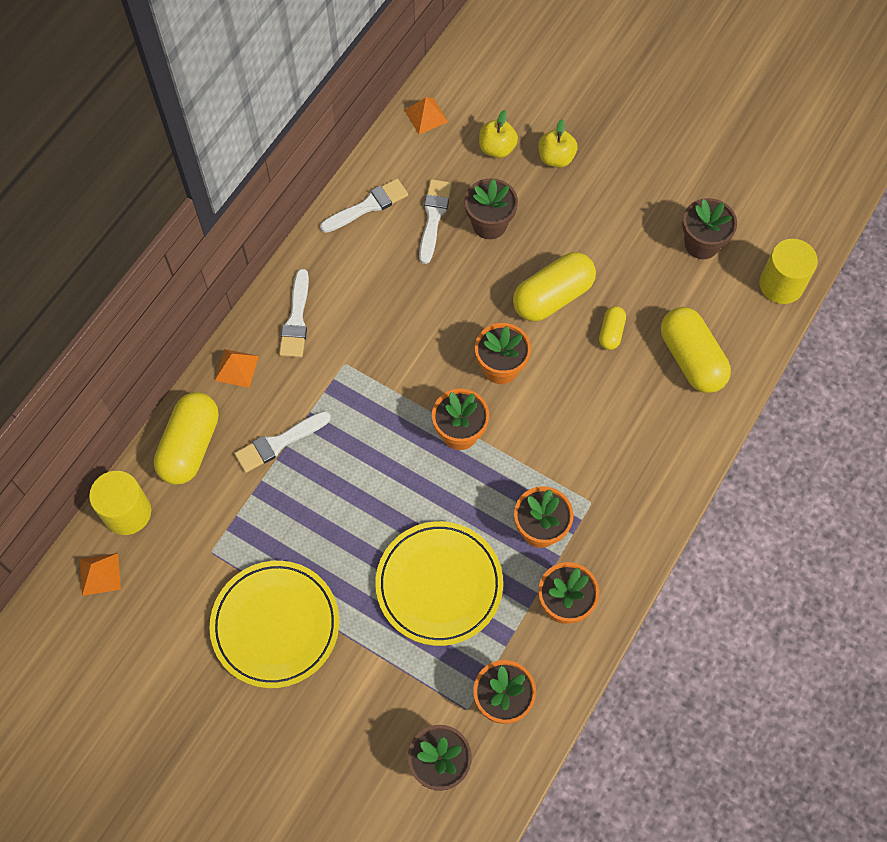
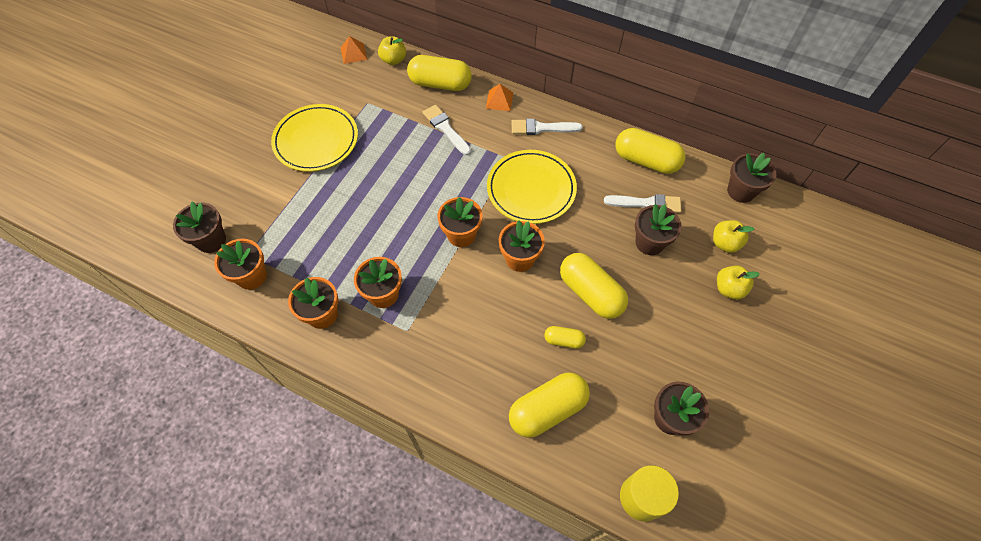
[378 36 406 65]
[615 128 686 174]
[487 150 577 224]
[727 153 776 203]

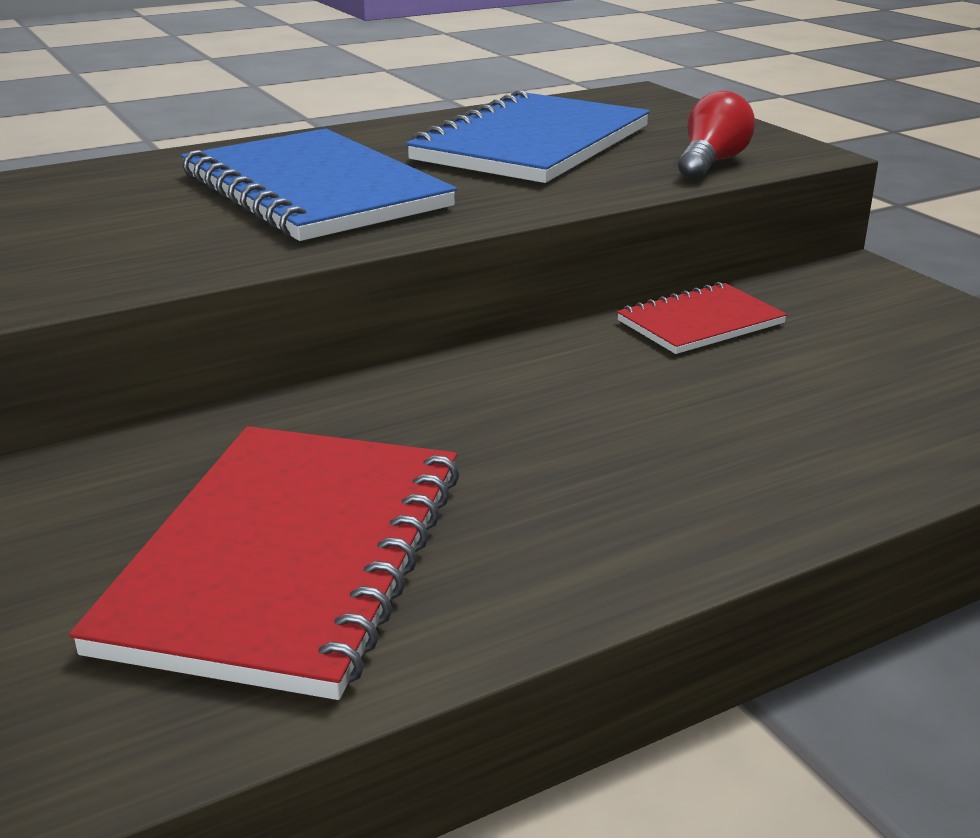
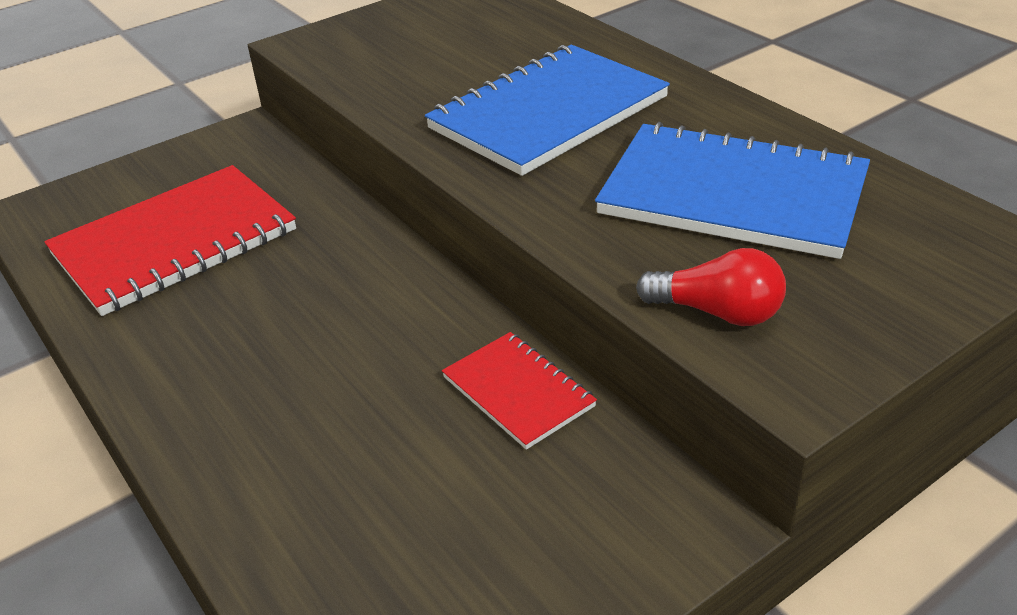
[44 165 296 316]

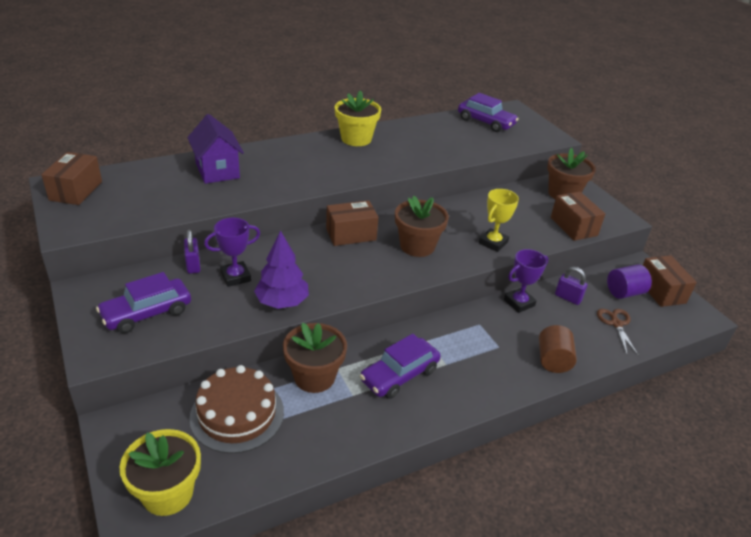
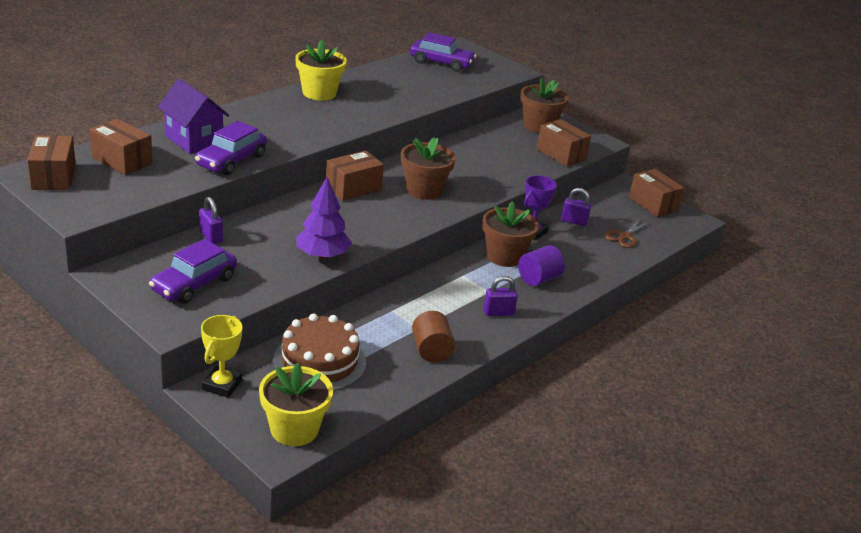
[204 218 260 287] (first image)
[482 201 539 267]
[195 121 267 175]
[201 315 242 398]
[412 311 456 362]
[605 218 651 248]
[518 245 565 286]
[89 119 153 175]
[483 276 518 316]

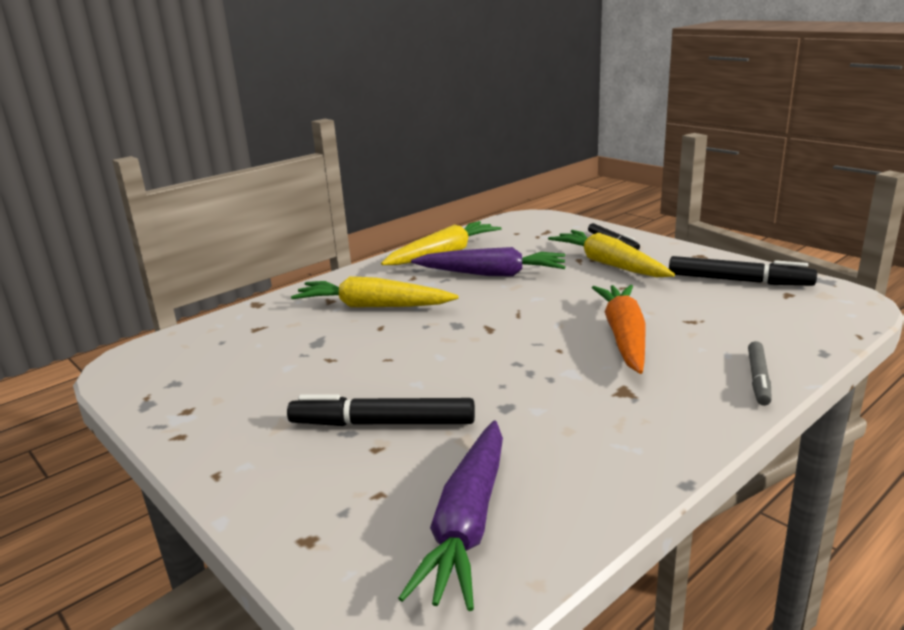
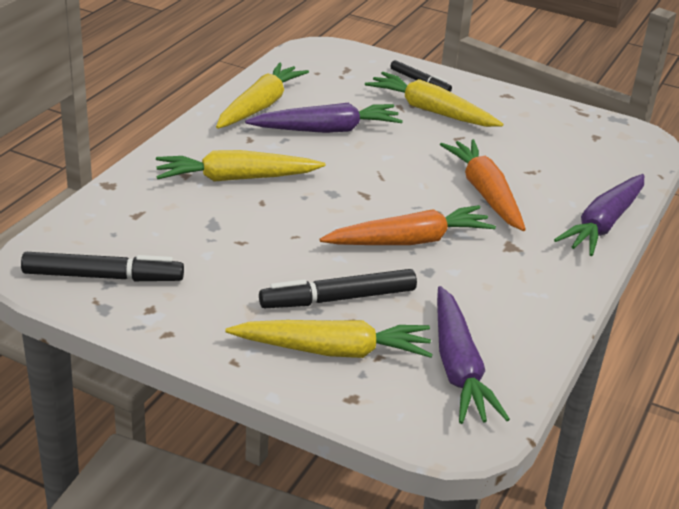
[21 252 184 281]
[554 174 644 256]
[226 320 433 358]
[320 205 496 245]

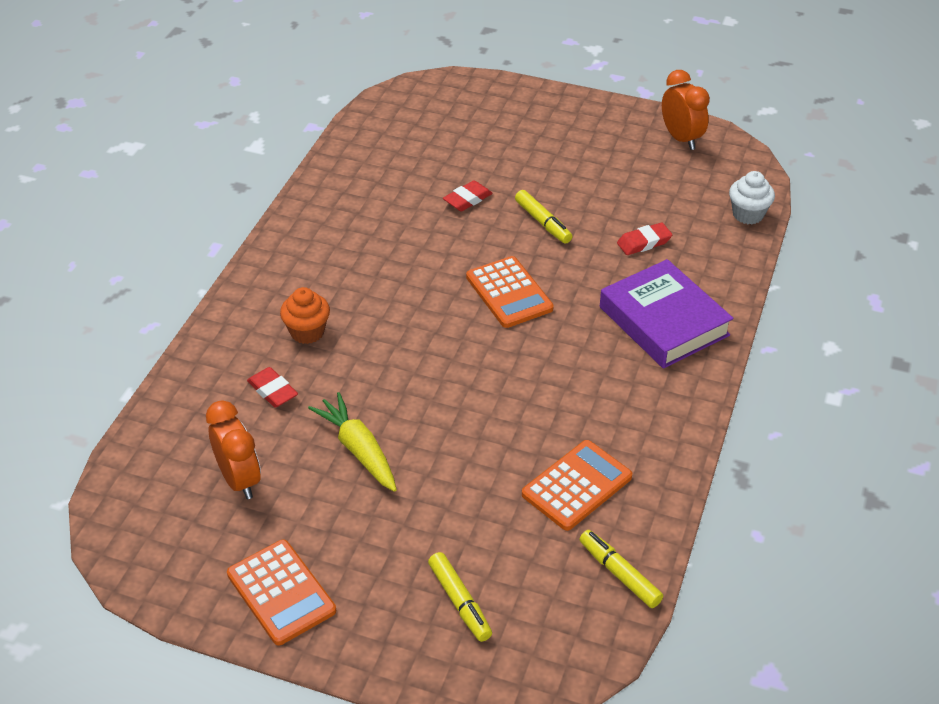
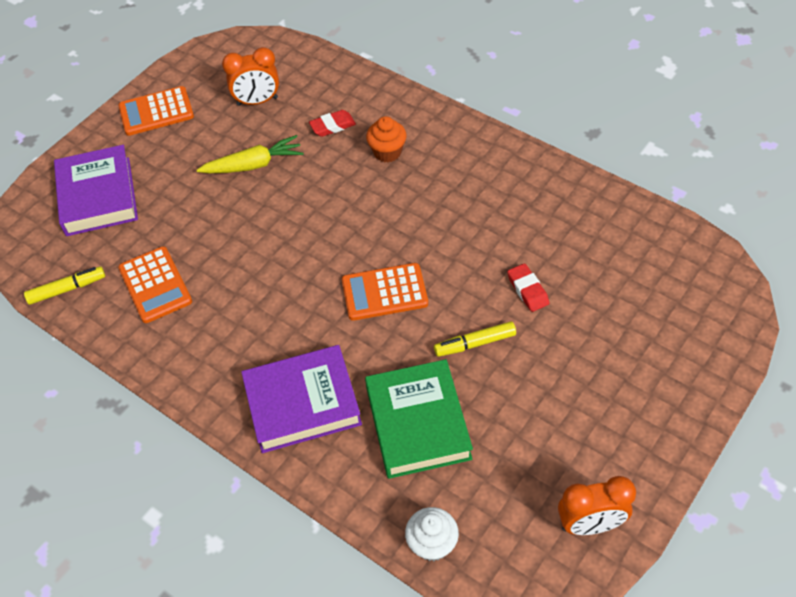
[54 145 138 236]
[365 359 473 479]

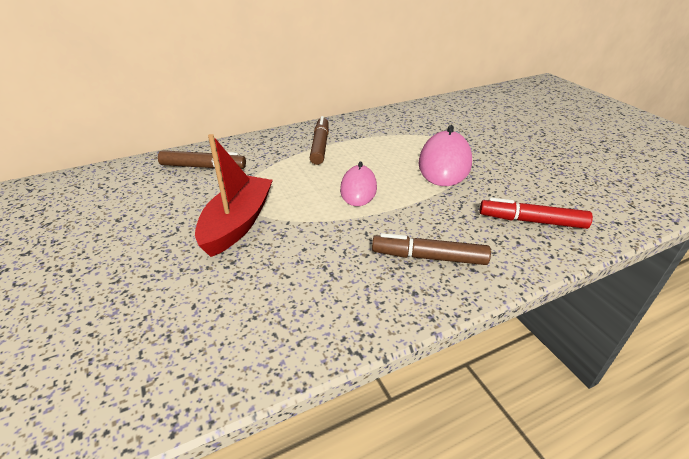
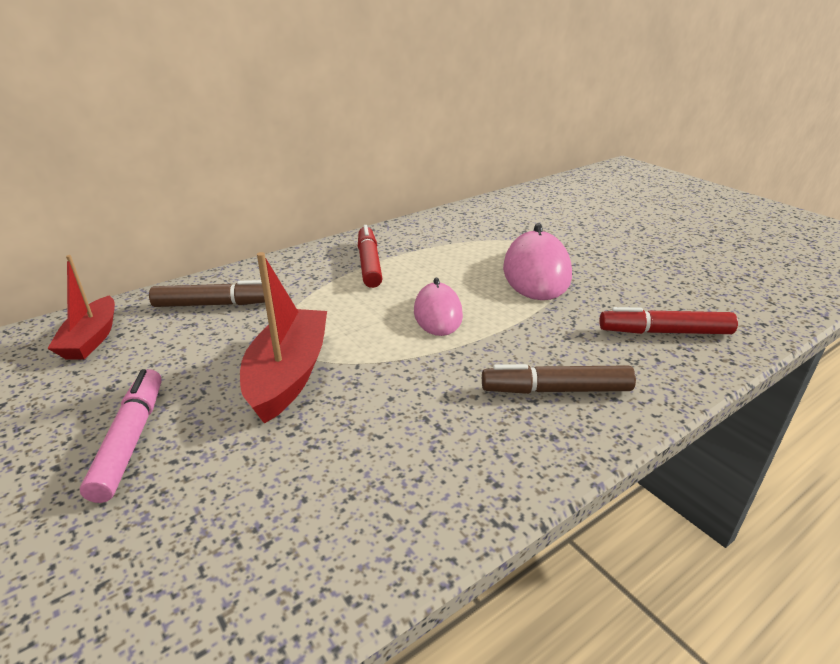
[358 225 383 288]
[47 255 115 360]
[80 369 162 503]

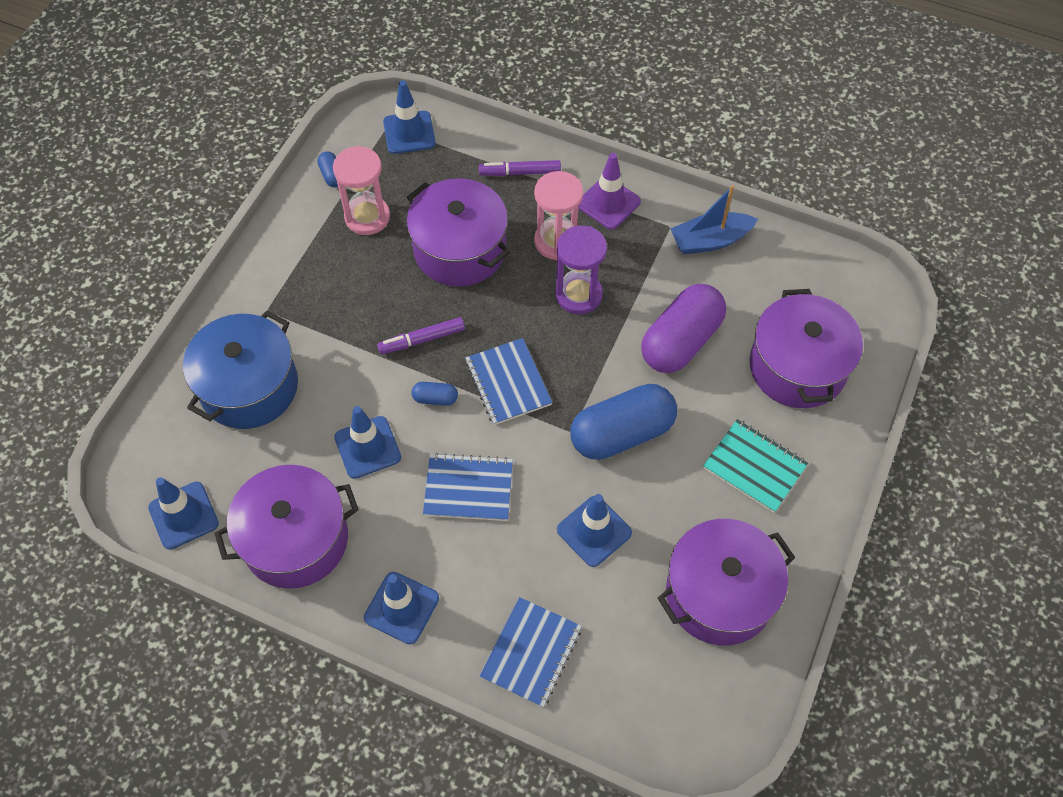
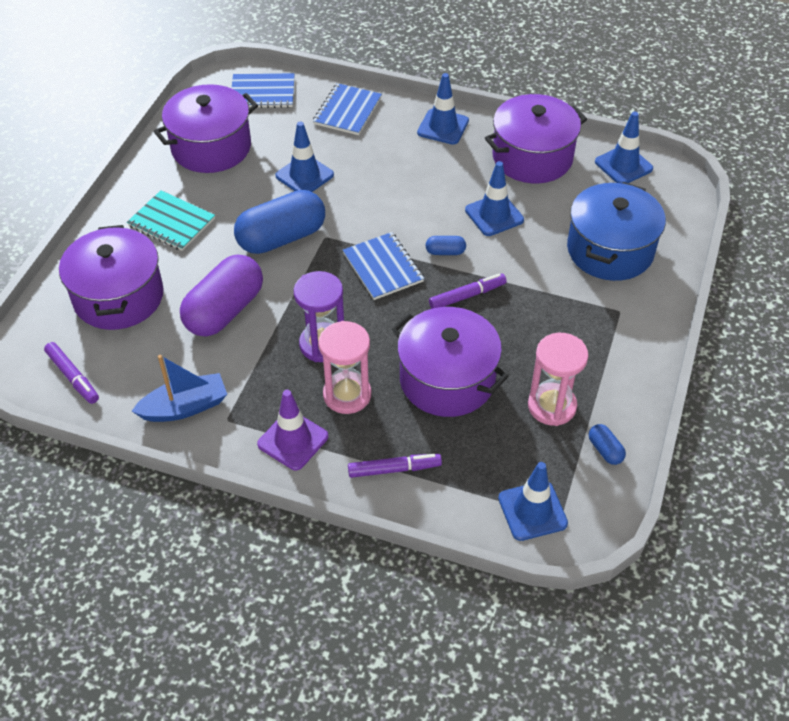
[231 73 295 108]
[44 342 99 404]

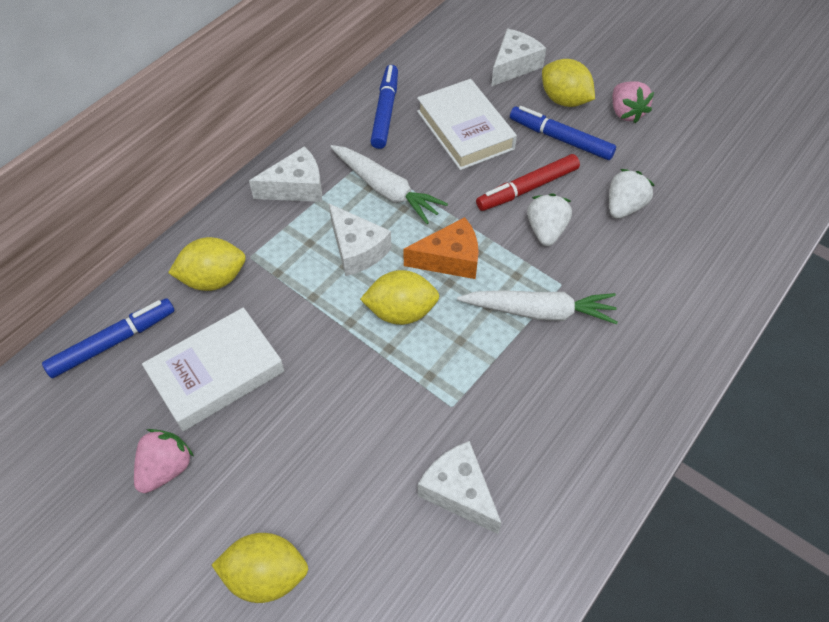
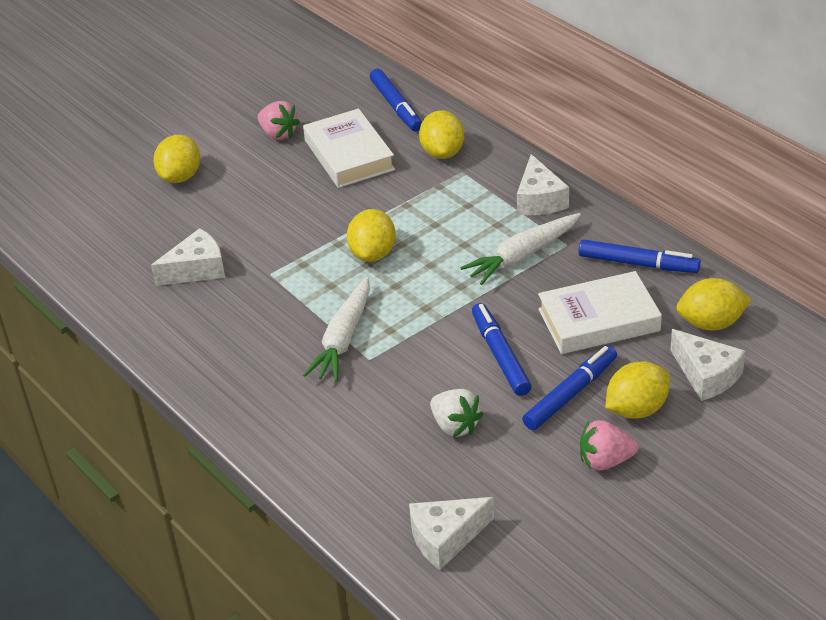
[409 497 494 570]
[403 217 479 279] (first image)
[472 303 531 396]
[527 193 572 246] (first image)
[676 278 752 331]

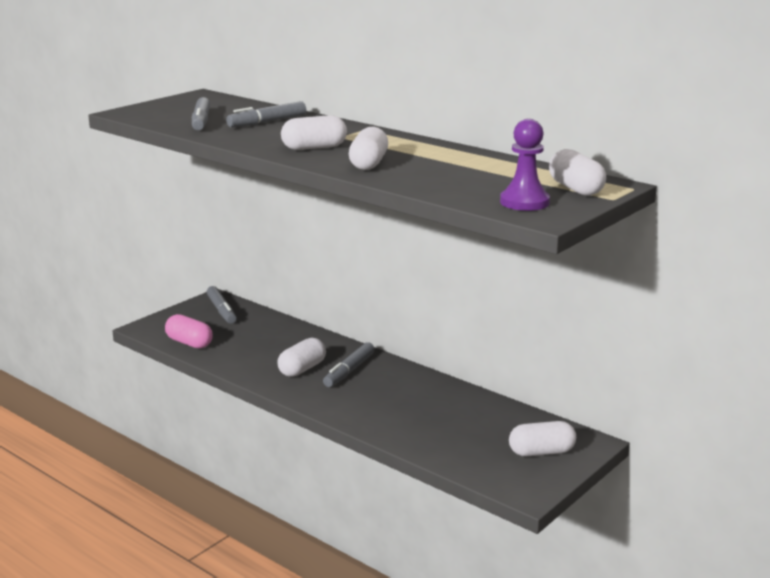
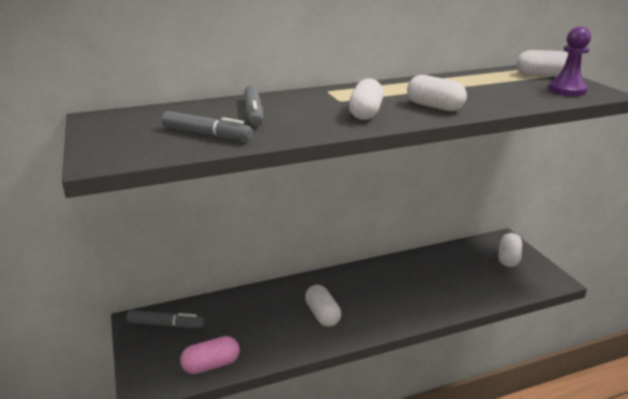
[323 343 375 387] (first image)

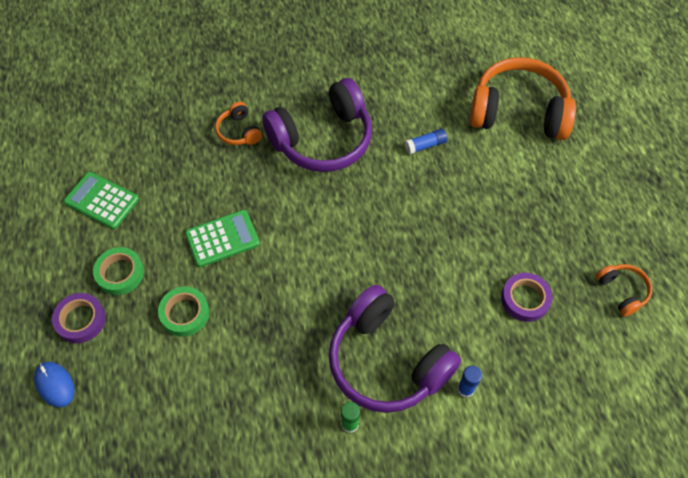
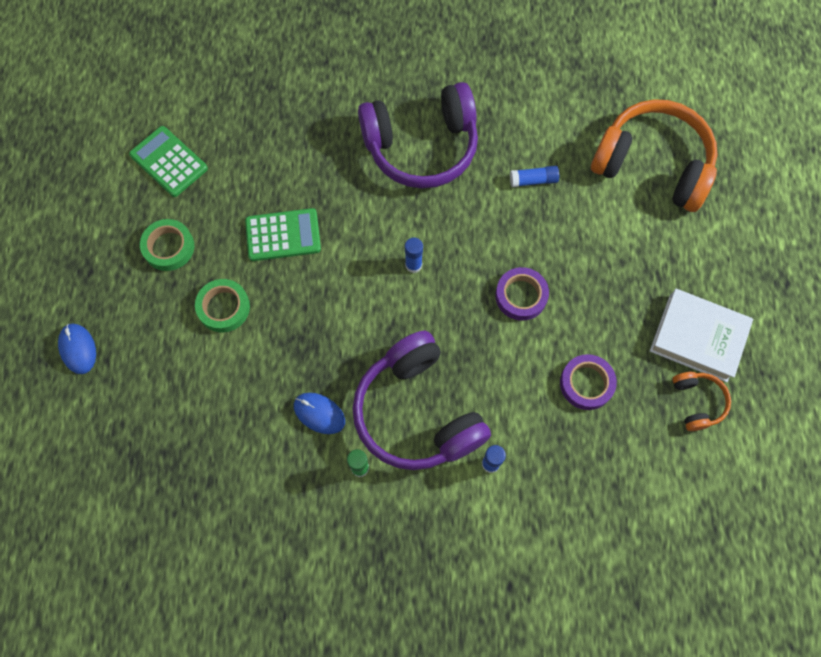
[495 267 549 321]
[215 102 262 145] (first image)
[294 393 345 434]
[405 238 423 273]
[650 289 753 382]

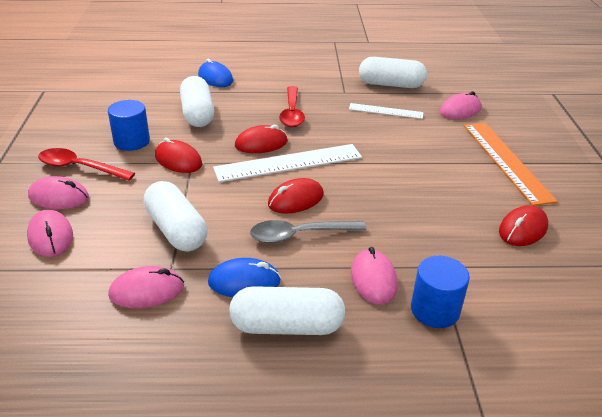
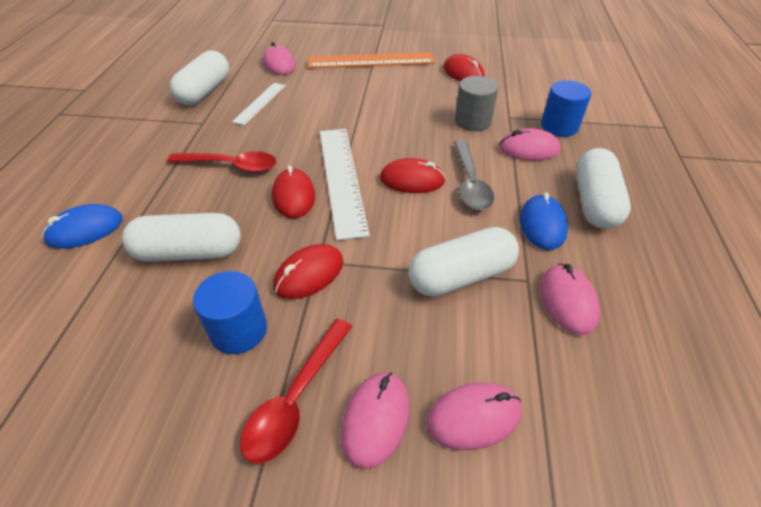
[380 158 446 193]
[455 76 498 131]

